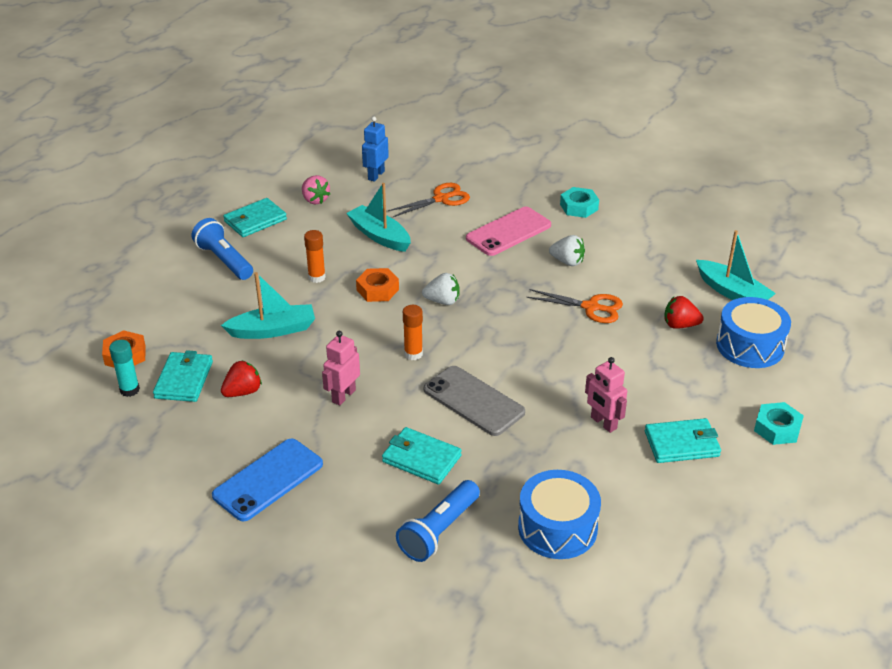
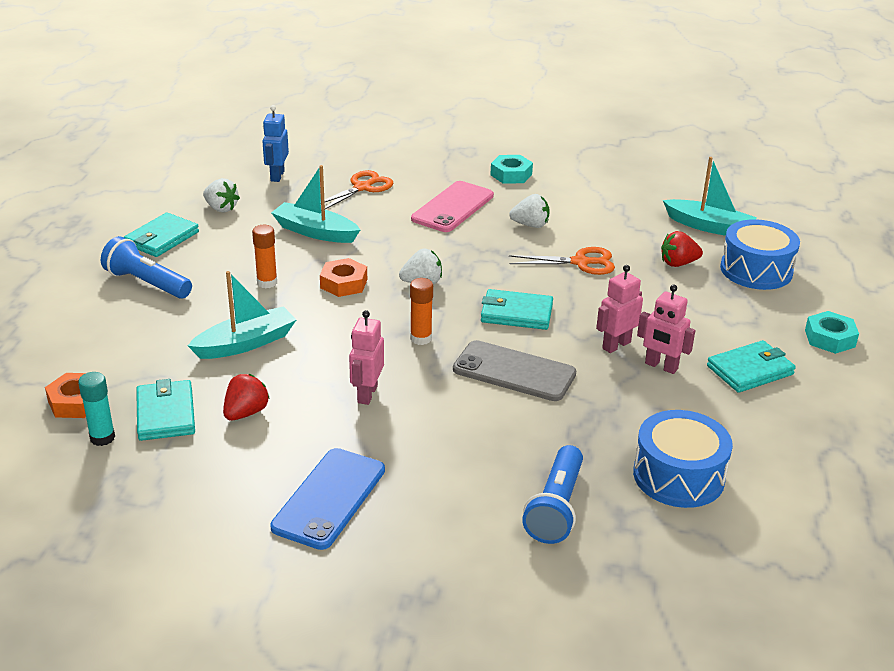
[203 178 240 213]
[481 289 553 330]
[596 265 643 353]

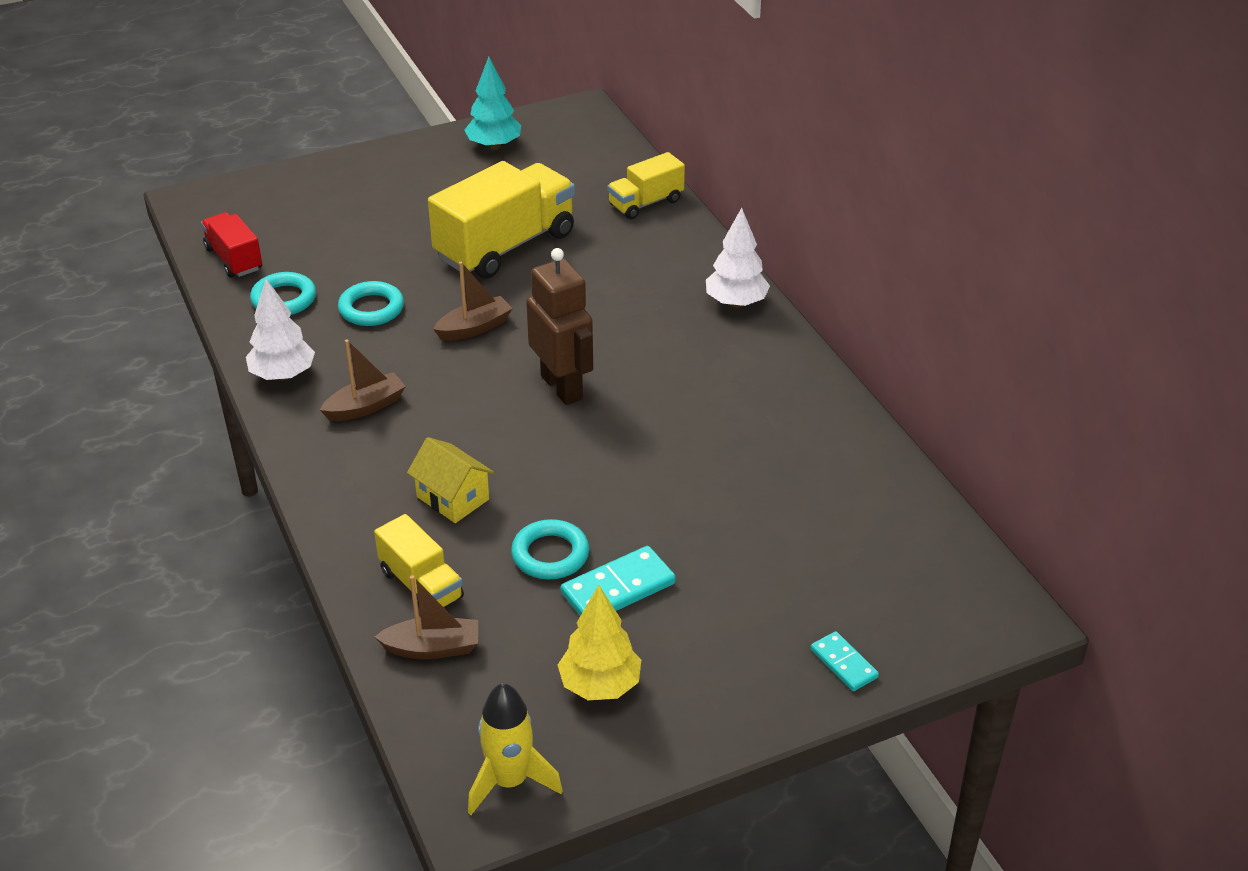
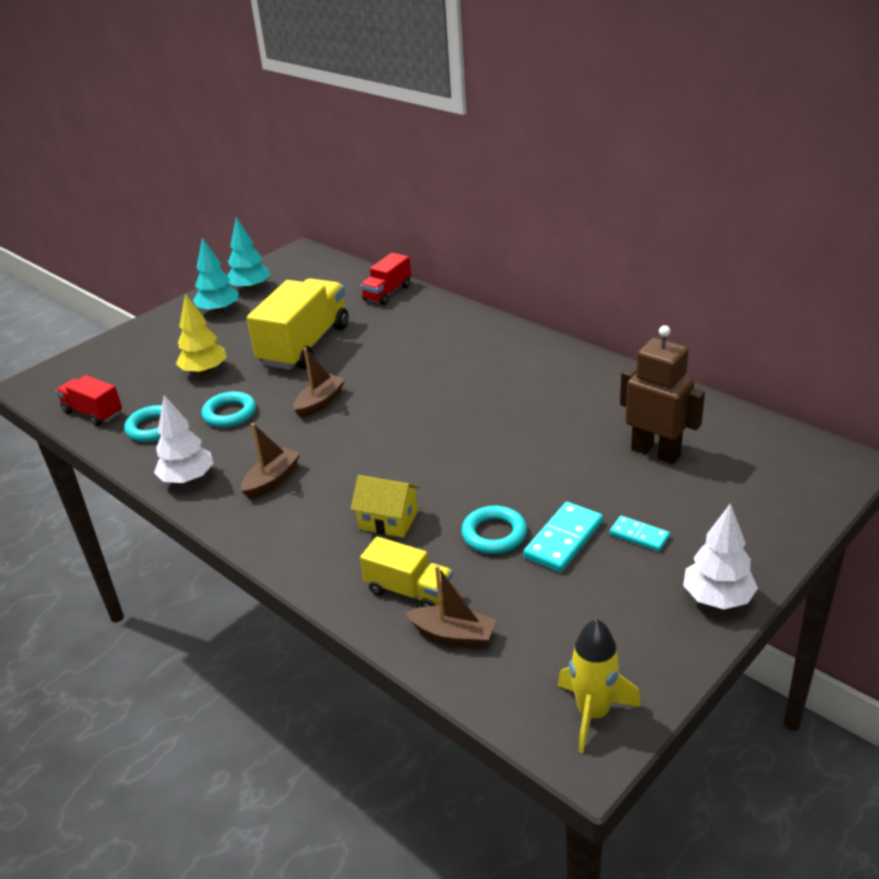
[406 565 496 647]
[620 325 705 464]
[176 294 227 375]
[360 253 411 305]
[683 503 758 609]
[609 515 670 552]
[193 238 239 314]

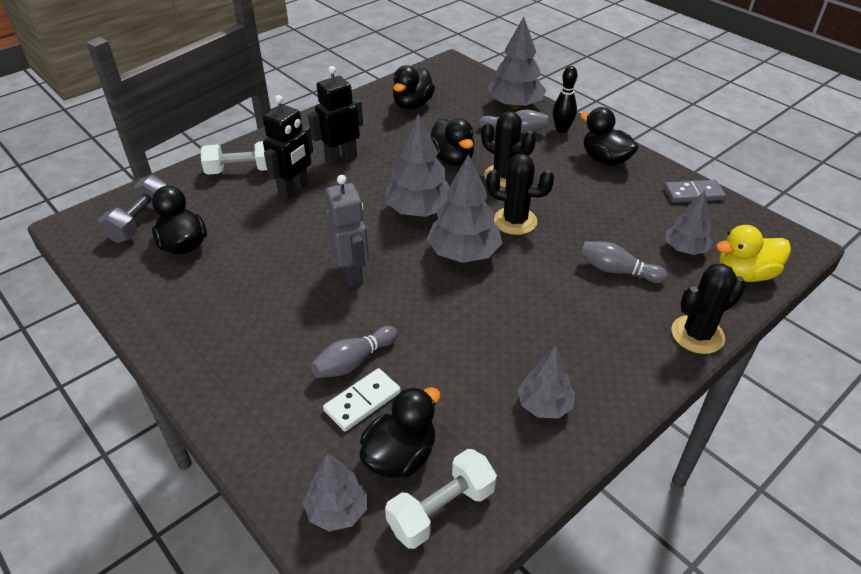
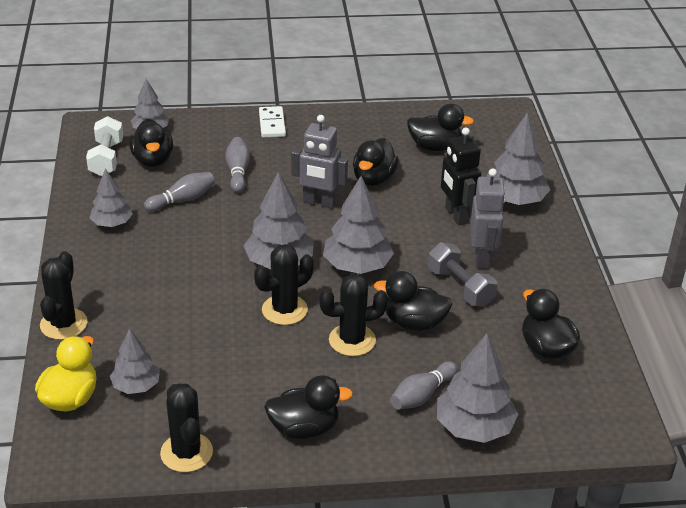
[428 242 497 306]
[487 113 550 205]
[470 168 506 269]
[259 106 286 138]
[553 66 577 133] (first image)
[144 172 215 212]
[160 383 213 472]
[353 138 399 186]

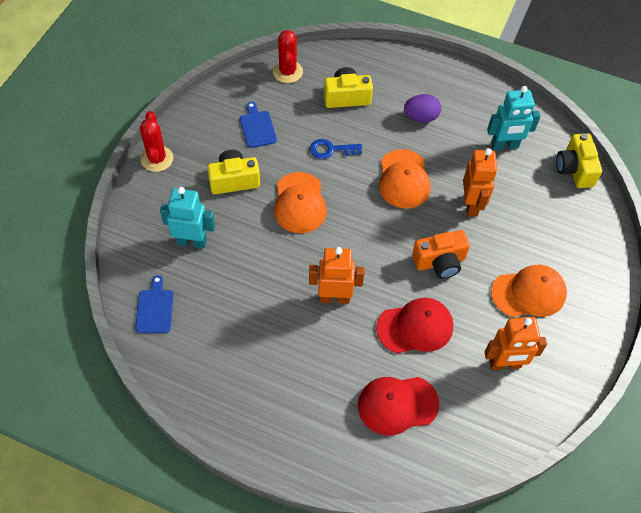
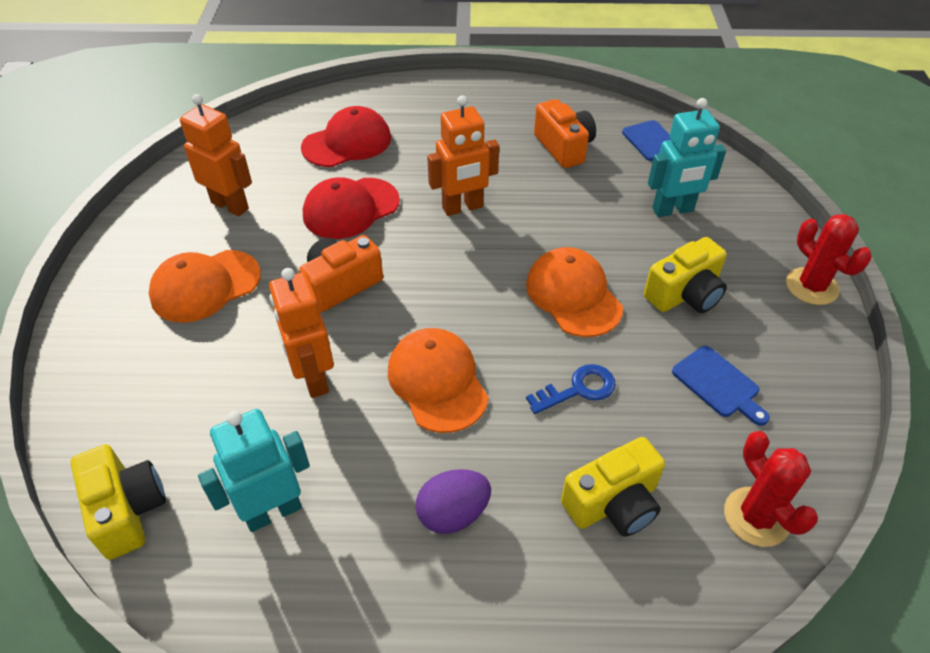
[180 94 252 217]
[534 99 596 168]

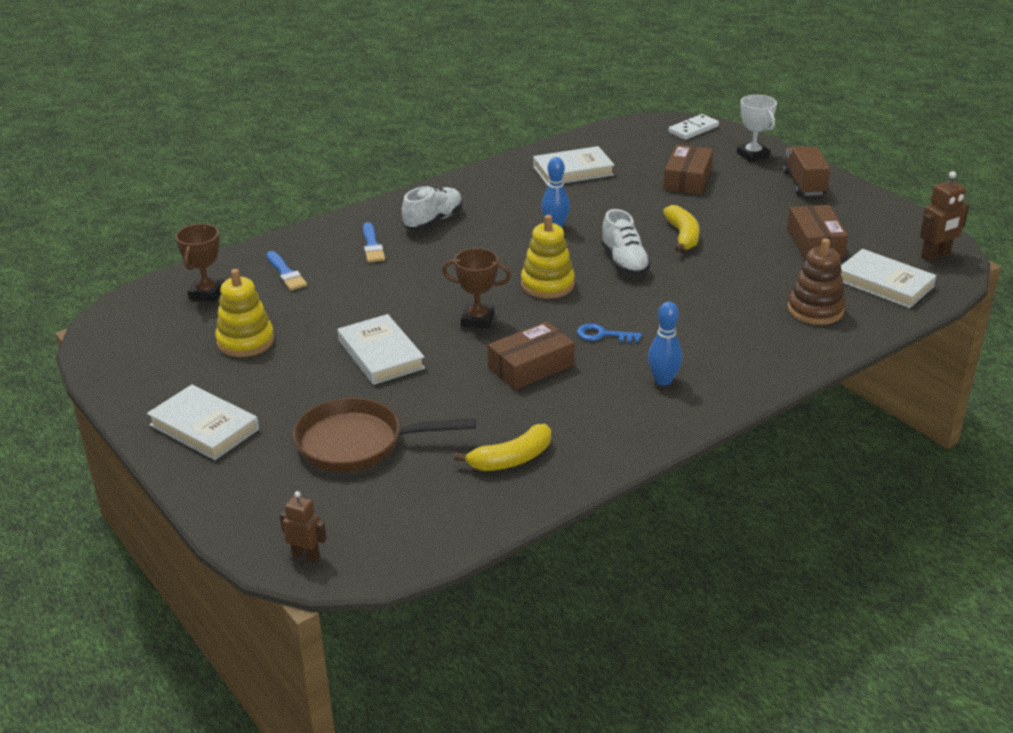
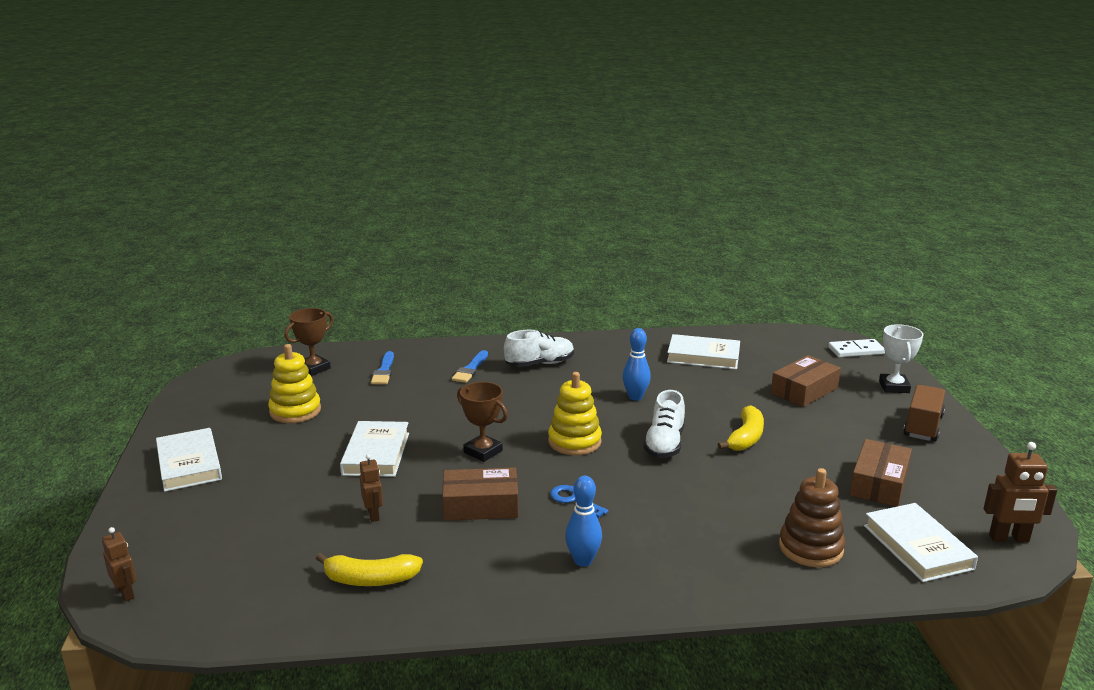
[293 398 476 472] (first image)
[360 454 383 522]

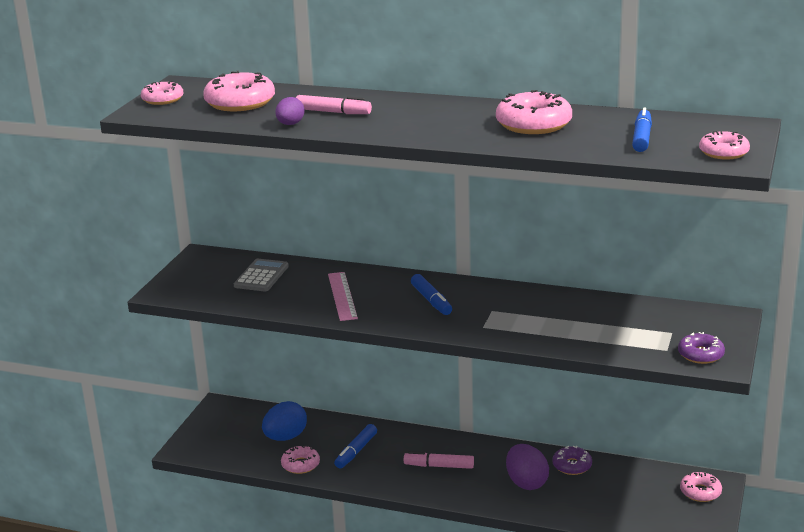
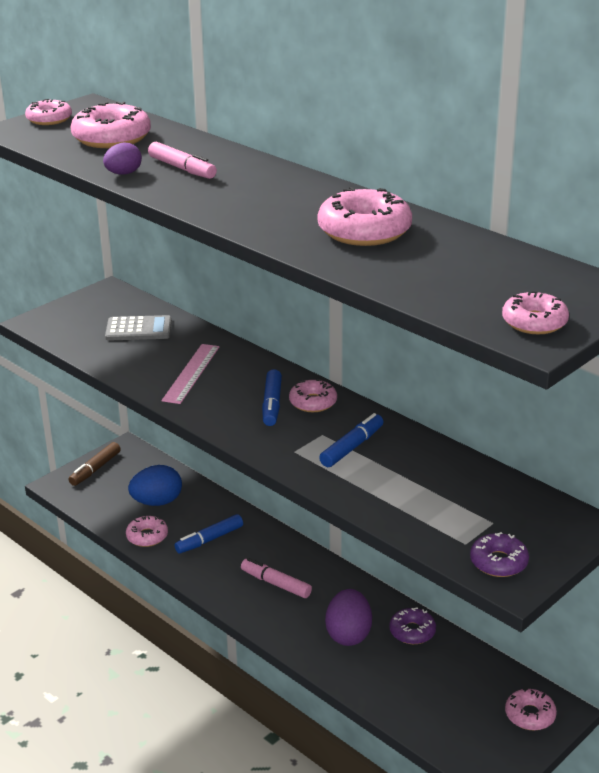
[105 315 172 341]
[319 413 383 467]
[69 442 121 486]
[289 379 337 412]

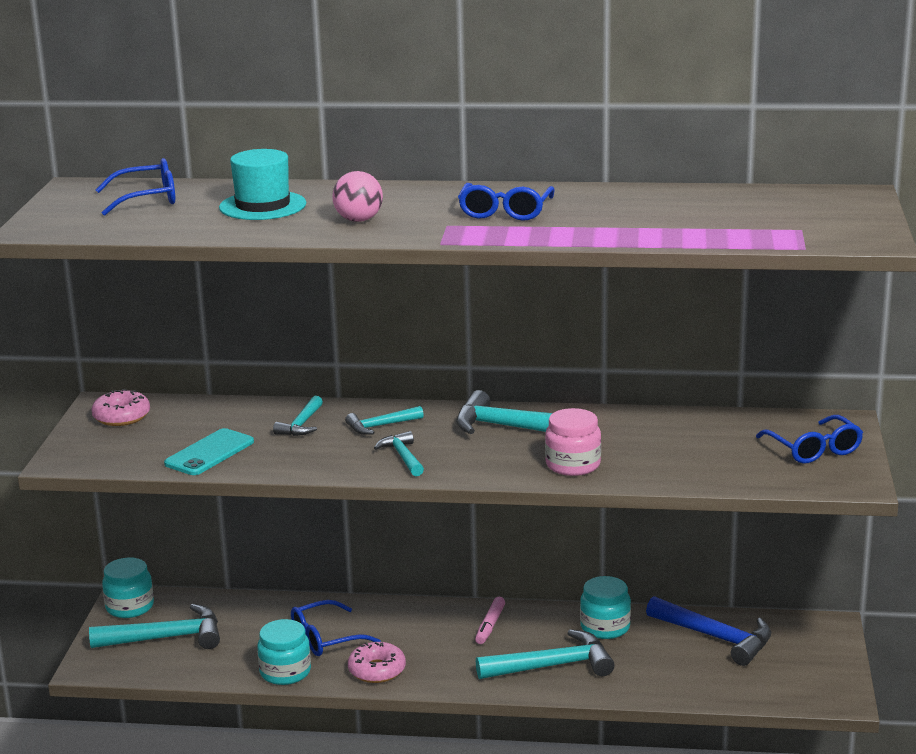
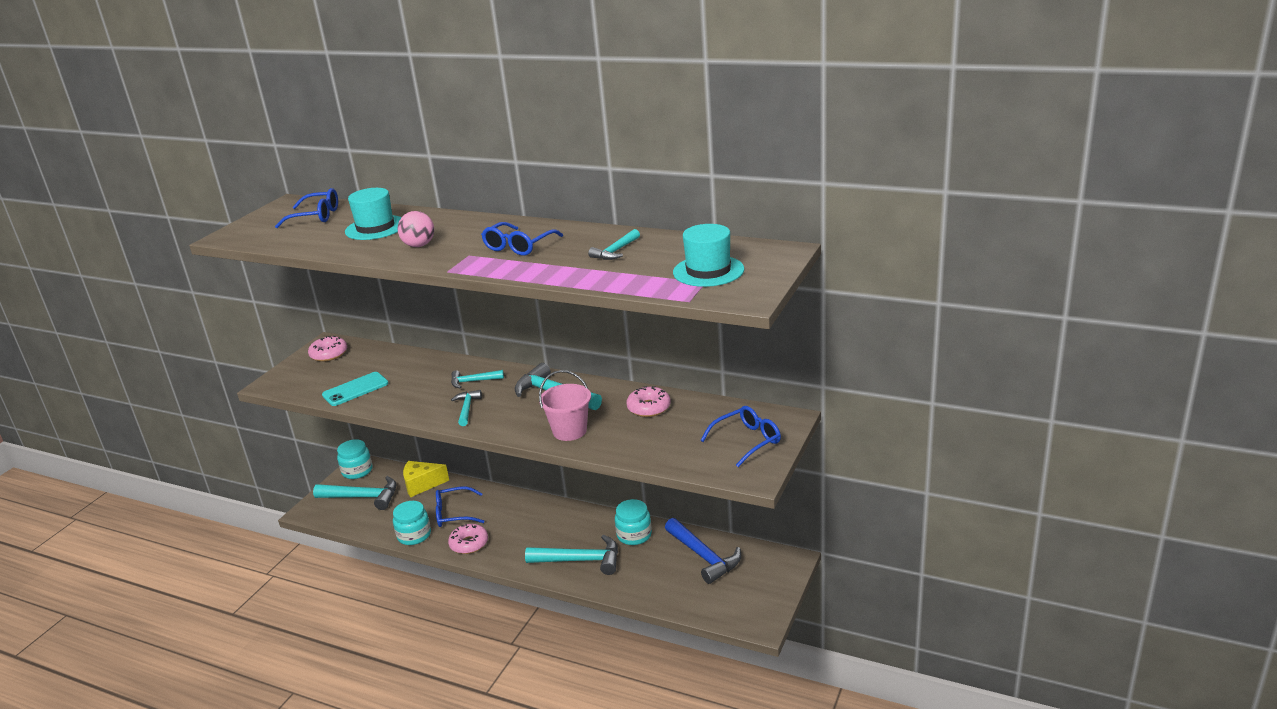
[588 229 640 260]
[475 597 505 644] (first image)
[539 370 591 441]
[700 406 781 467]
[403 461 449 498]
[626 386 670 417]
[673 224 744 287]

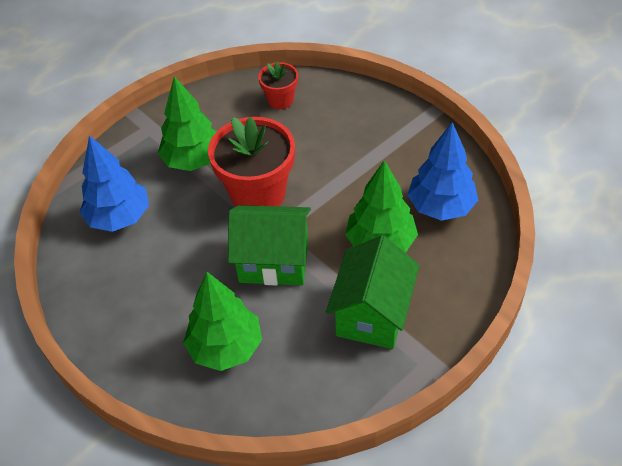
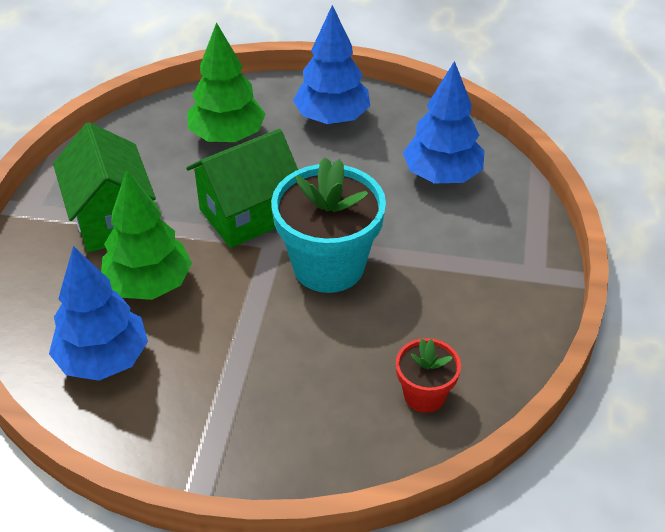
[158 76 217 171] (first image)
[271 157 386 293]
[293 5 370 124]

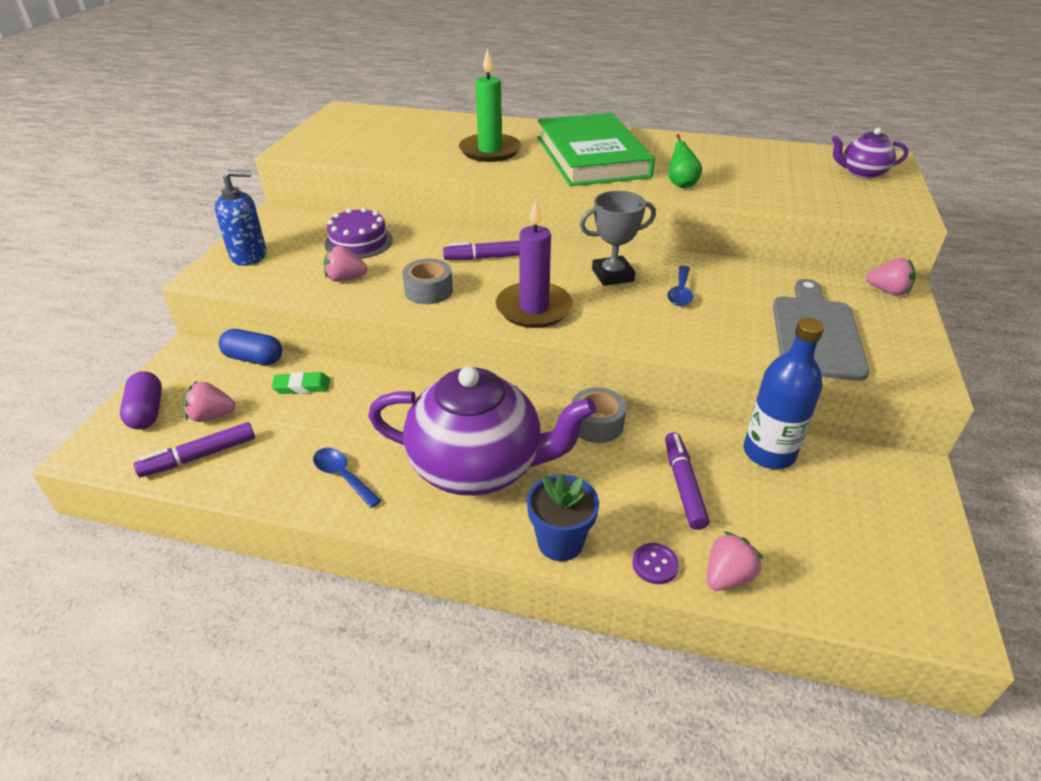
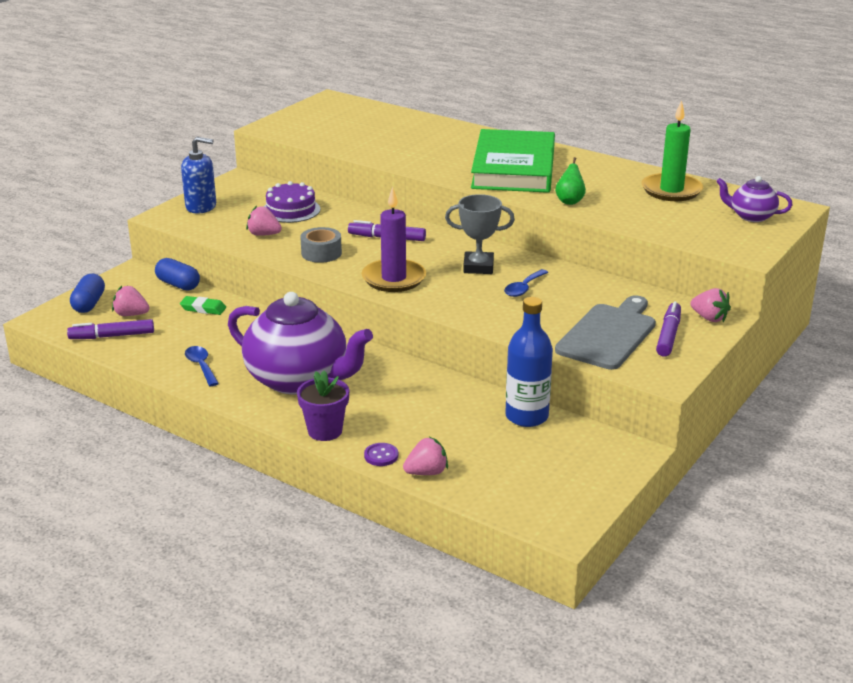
[70 274 105 313]
[641 100 703 201]
[297 370 349 441]
[572 387 626 443] (first image)
[656 301 681 357]

